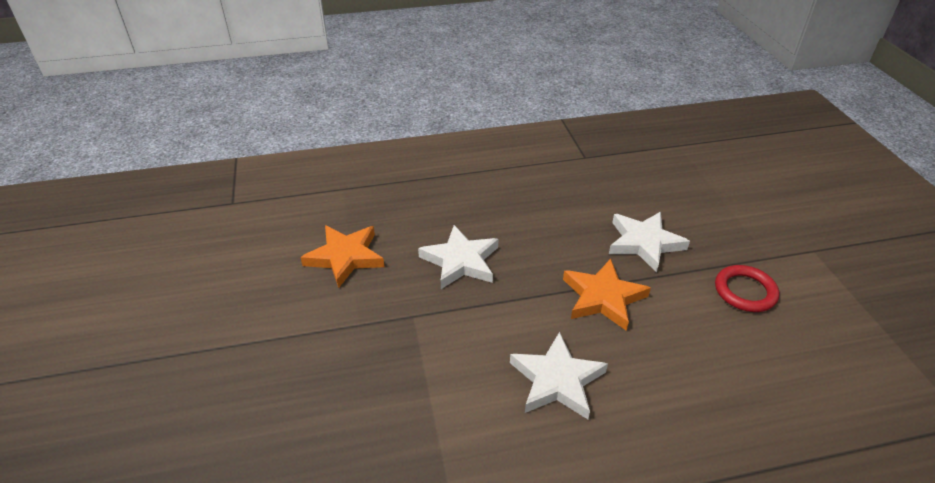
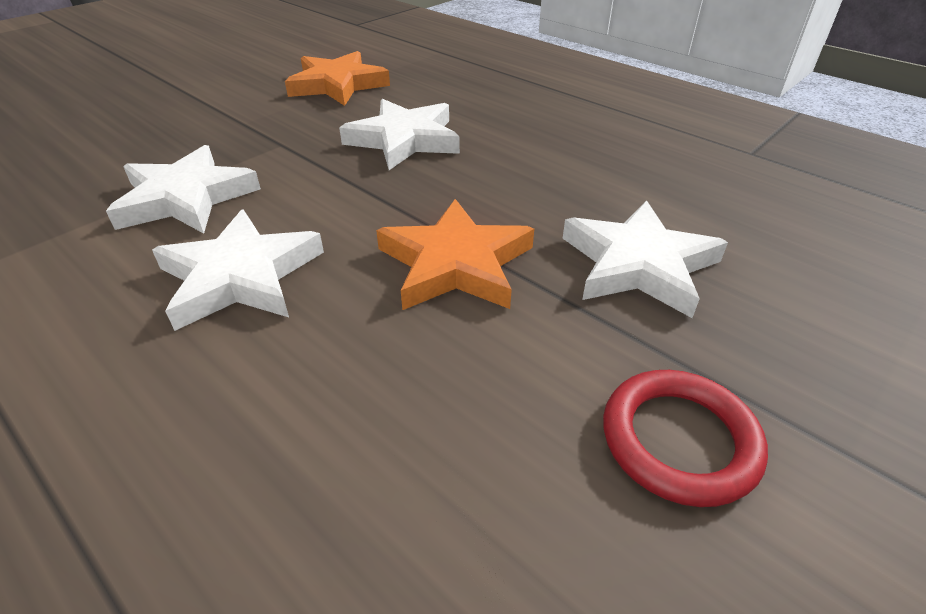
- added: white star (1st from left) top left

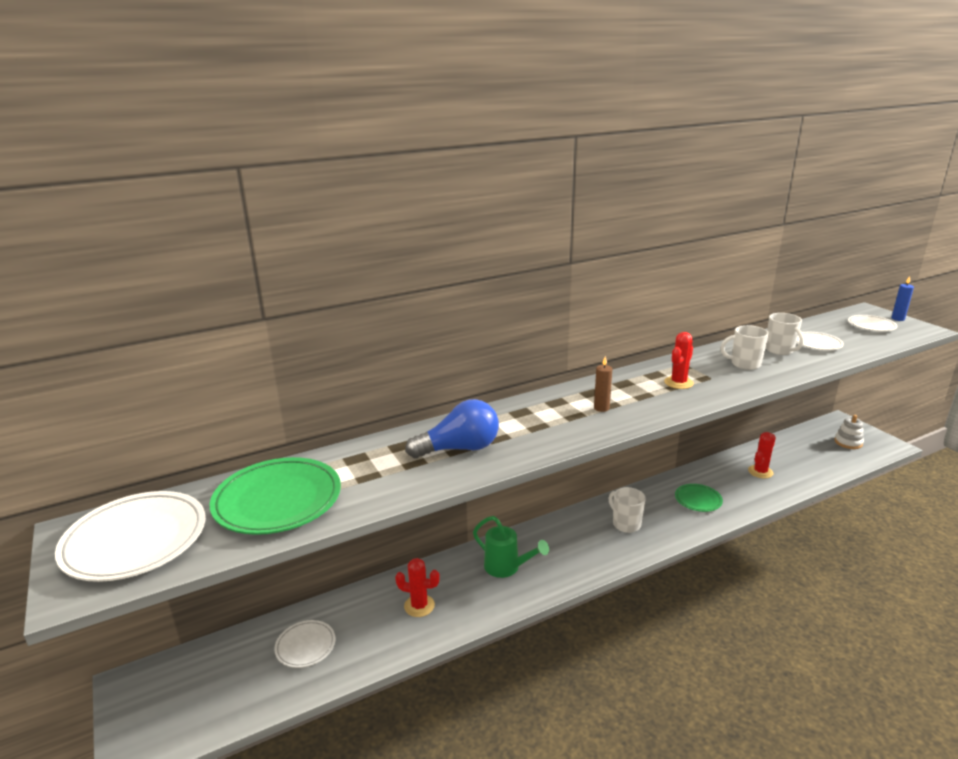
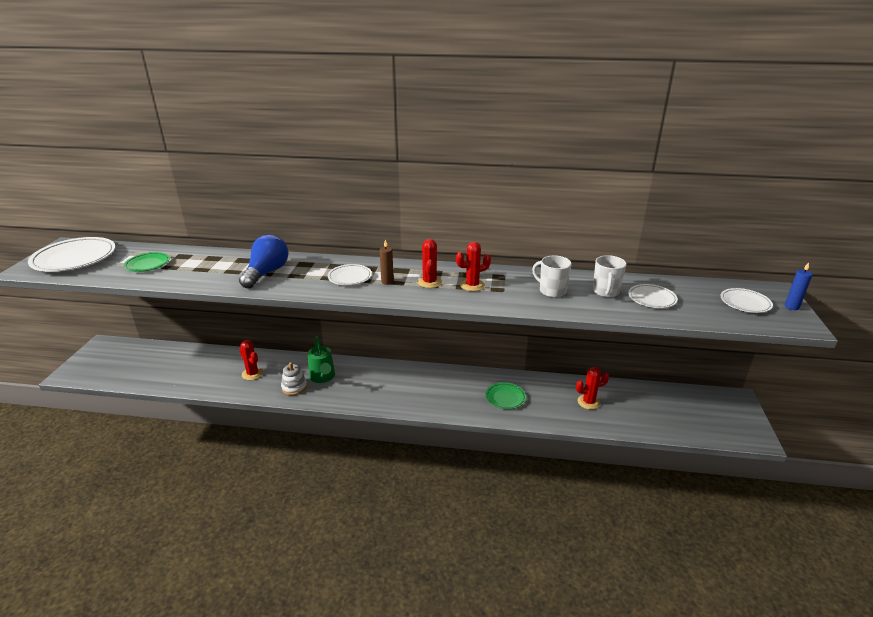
- turned: blue light bulb centre = middle left 90 degrees counterclockwise
- moved: white stacking toy middle right to centre
- resized: green plate (1st from left) middle left = middle left x0.54
- removed: white mug (1st from left) bottom centre
- moved: white plate (2nd from left) bottom left to centre
- added: red cactus (2nd from left) centre

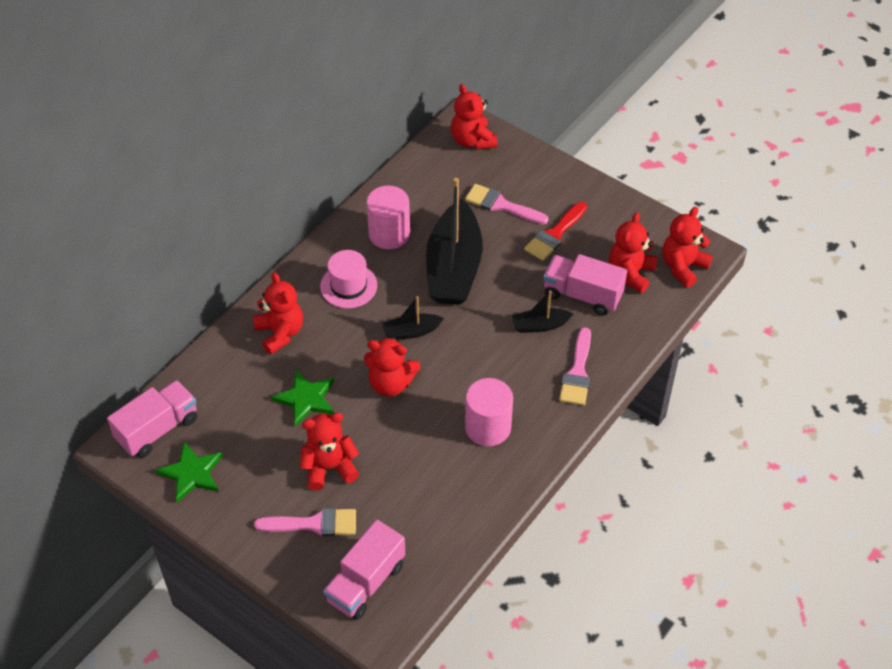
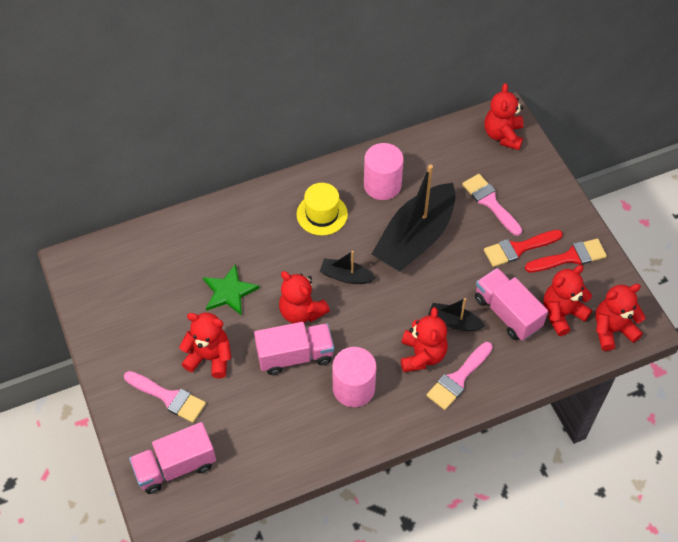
- recoloured: pink hat centre to yellow hat centre
- moved: red teddy bear (1st from left in the first image) middle left to red teddy bear (3rd from left) centre
- moved: pink truck (1st from left in the first image) middle left to pink truck (2nd from left) centre
- removed: green star (1st from left) bottom left
- added: red brush (2nd from left) middle right

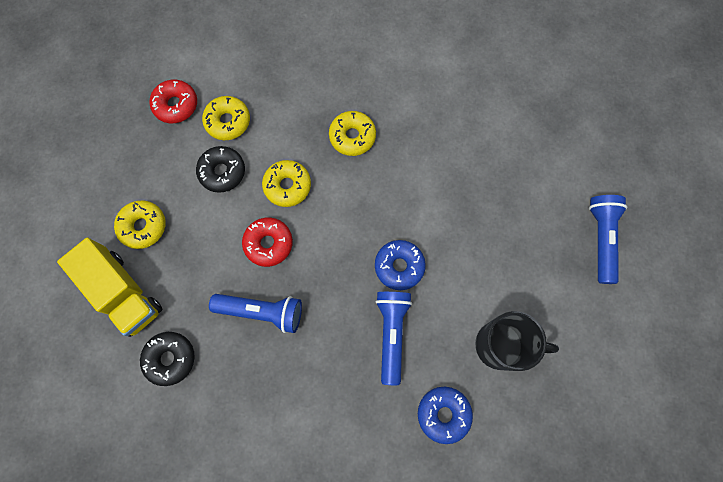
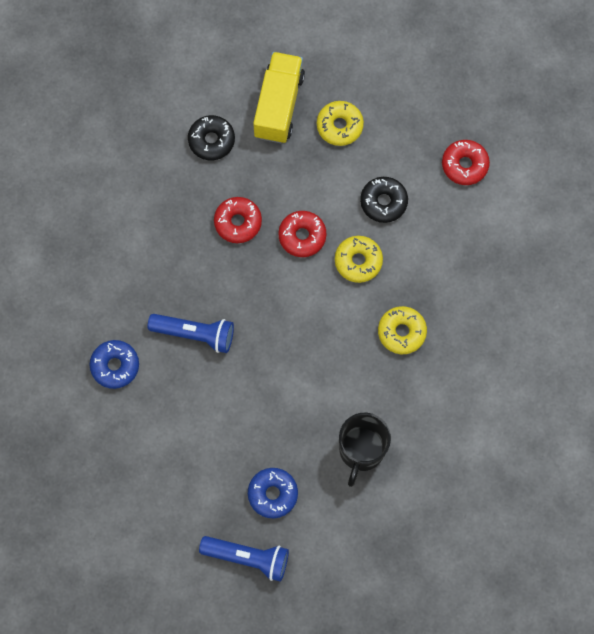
- removed: yellow donut (2nd from left) top left
- turned: yellow truck middle left = top centre 135 degrees clockwise
- moved: blue donut (1st from left in the first image) centre to blue donut (2nd from left) bottom centre
- replaced: blue flashlight (1st from left) centre to red donut (1st from left) centre
- moved: black mug bottom right to bottom centre

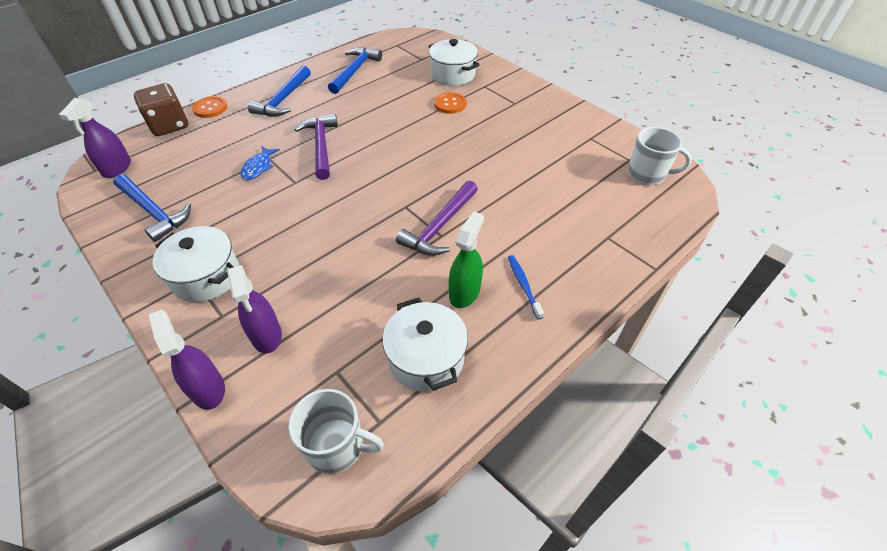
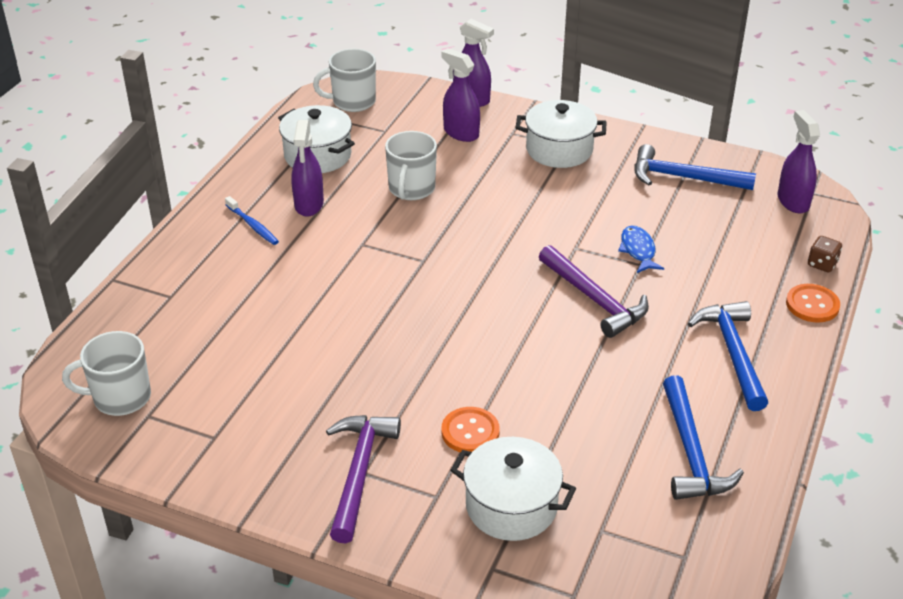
- resized: brown dice top left = middle right x0.49
- moved: purple hammer (2nd from left in the first image) centre to purple hammer (1st from left) bottom centre
- recoloured: green spray bottle centre to purple spray bottle (1st from left) top centre
- added: white mug (3rd from left) top centre

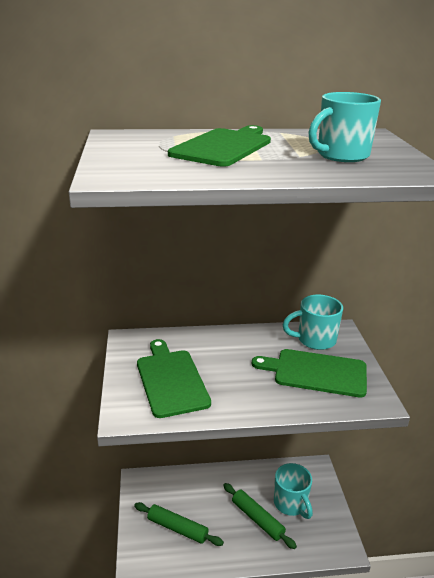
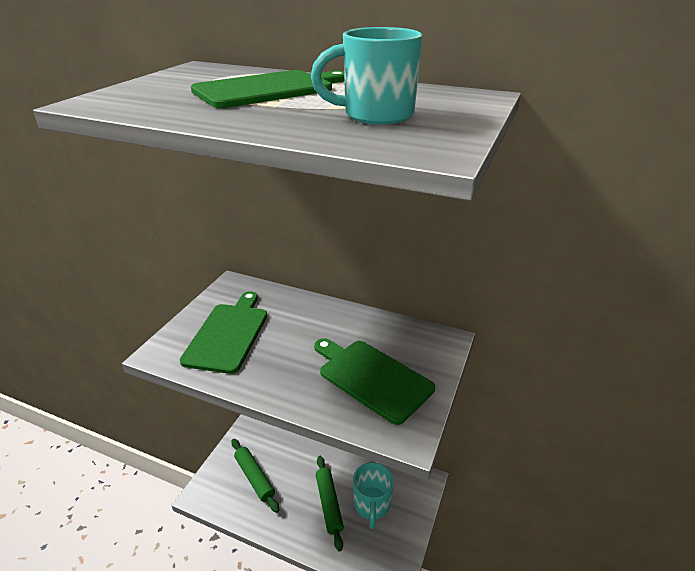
- removed: turquoise mug (2nd from left) middle right

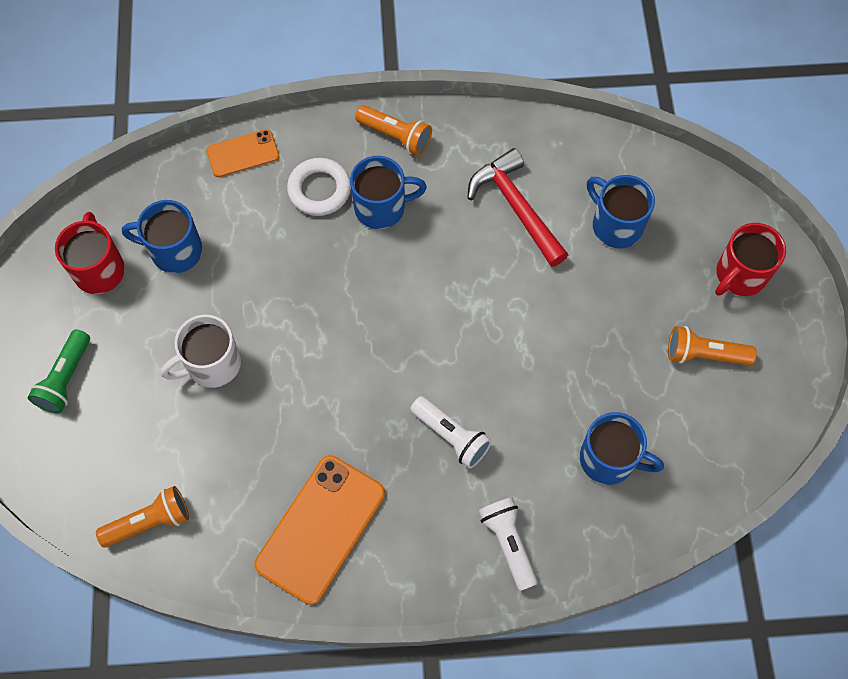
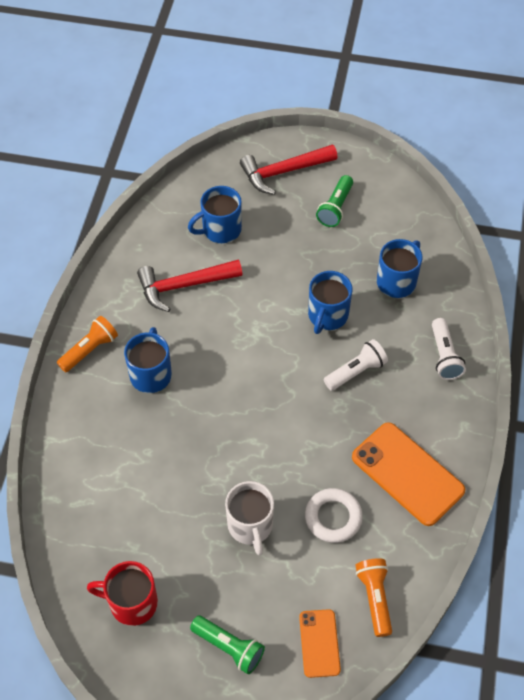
- moved: orange phone (1st from left) top left to bottom centre
- moved: white ring top centre to bottom centre
- moved: blue mug (1st from left in the first image) middle left to blue mug (3rd from left) centre
- replaced: red mug (2nd from left) middle right to red hammer (2nd from left) top centre
- recoloured: orange flashlight (3rd from left) middle right to green flashlight (2nd from left) top centre
- turned: white flashlight (2nd from left) bottom centre = middle right 90 degrees counterclockwise

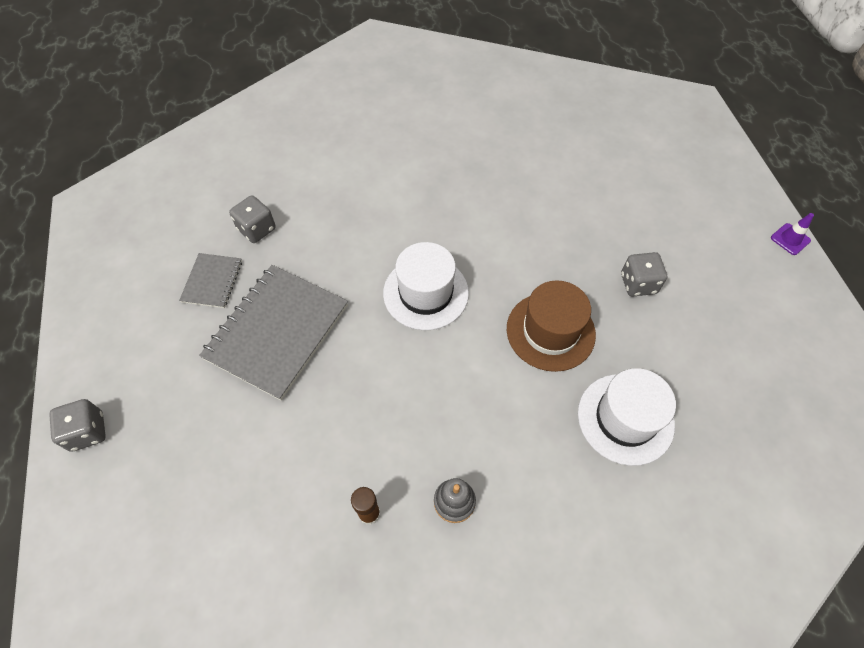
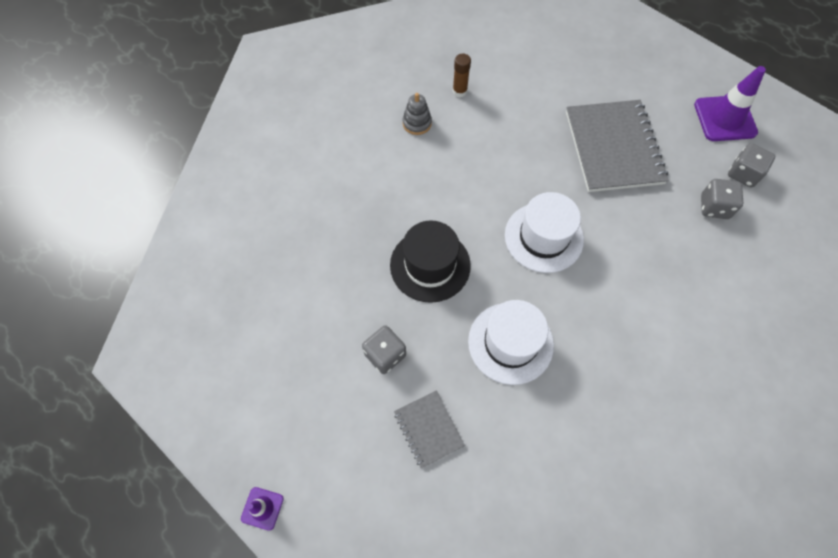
- moved: grey notebook (1st from left) middle left to bottom centre
- recoloured: brown hat centre to black hat centre
- moved: white hat (2nd from left in the first image) middle right to white hat (1st from left) centre
- moved: grey dice (1st from left in the first image) middle left to grey dice (3rd from left) top right
- added: purple traffic cone (2nd from left) top right

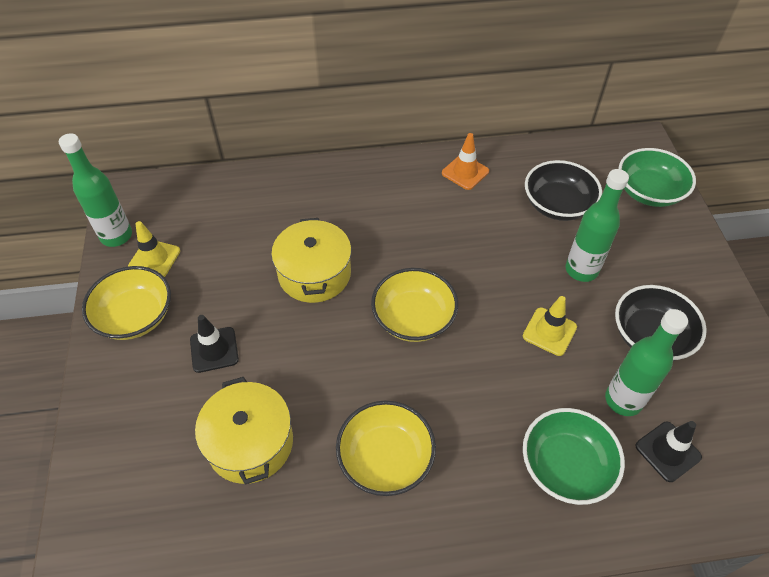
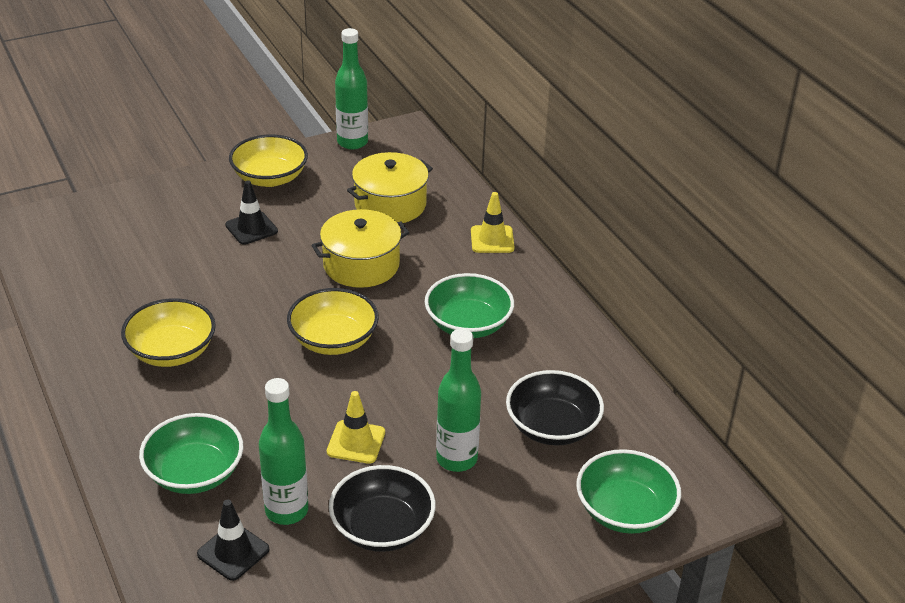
- removed: orange traffic cone top centre
- moved: yellow traffic cone (1st from left in the first image) middle left to yellow traffic cone (2nd from left) centre
- moved: yellow pot (1st from left in the first image) bottom left to yellow pot (2nd from left) top centre
- added: green bowl (2nd from left) centre

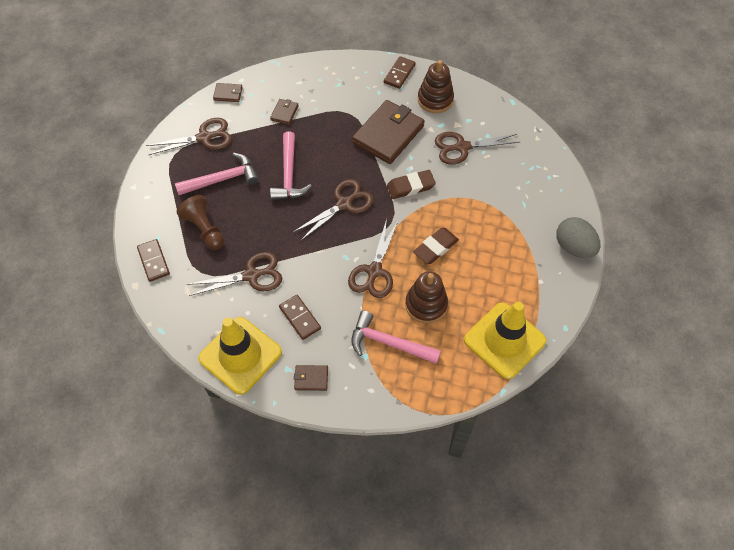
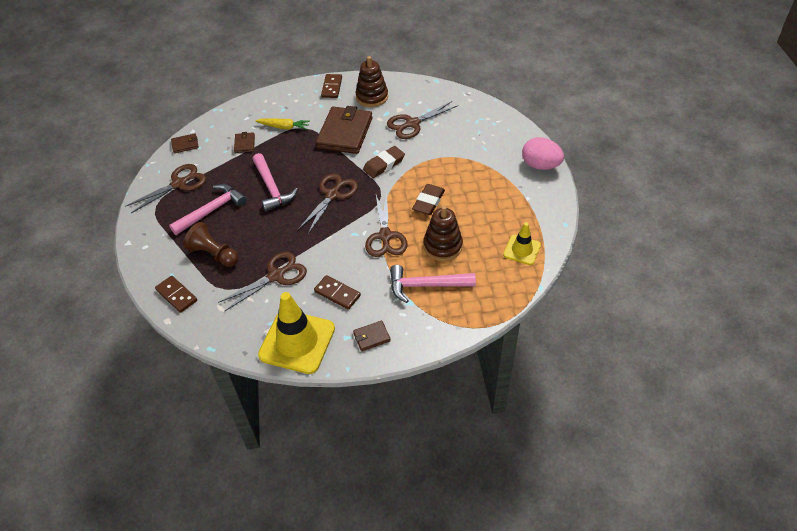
- recoloured: grey egg middle right to pink egg top right
- resized: yellow traffic cone (2nd from left) middle right = centre x0.55
- added: yellow carrot top centre

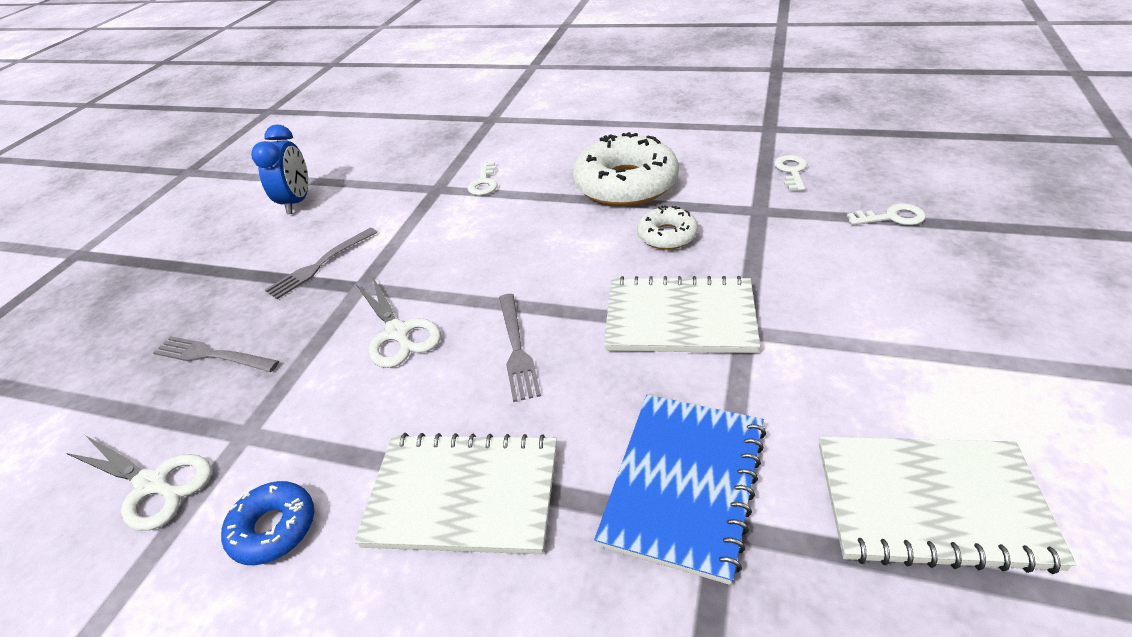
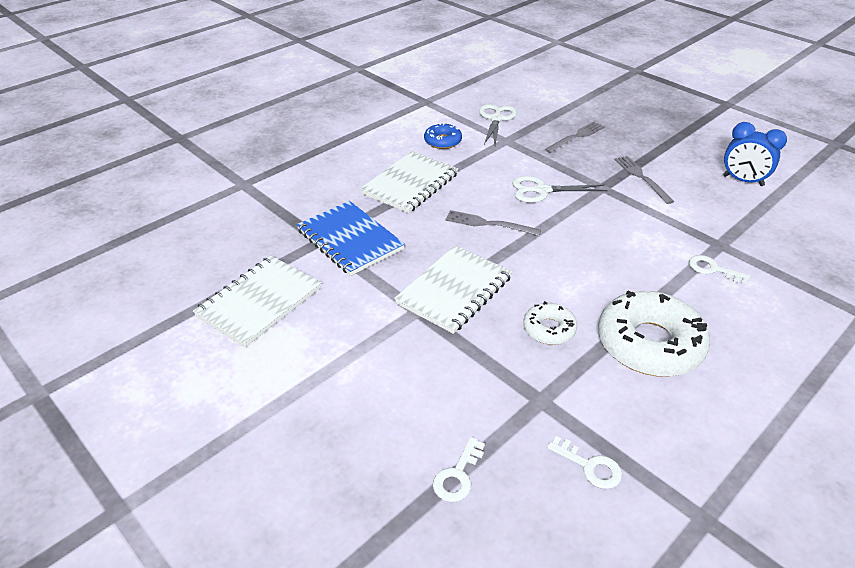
- turned: white scissors (1st from left) bottom left = top centre 135 degrees clockwise

